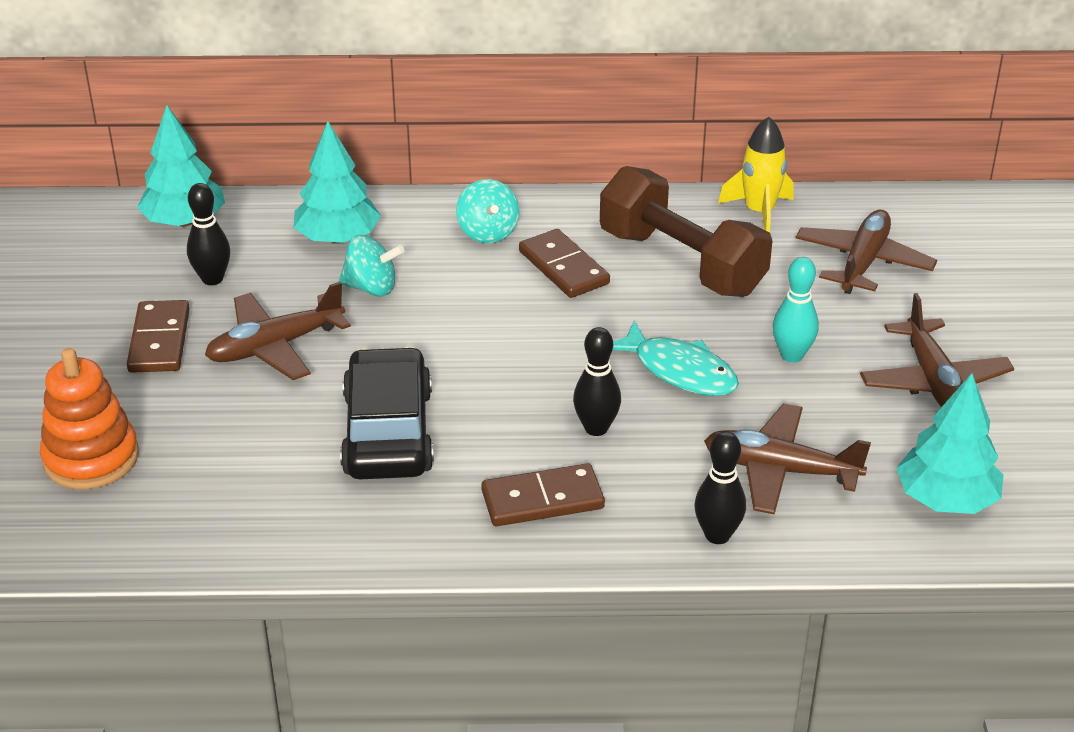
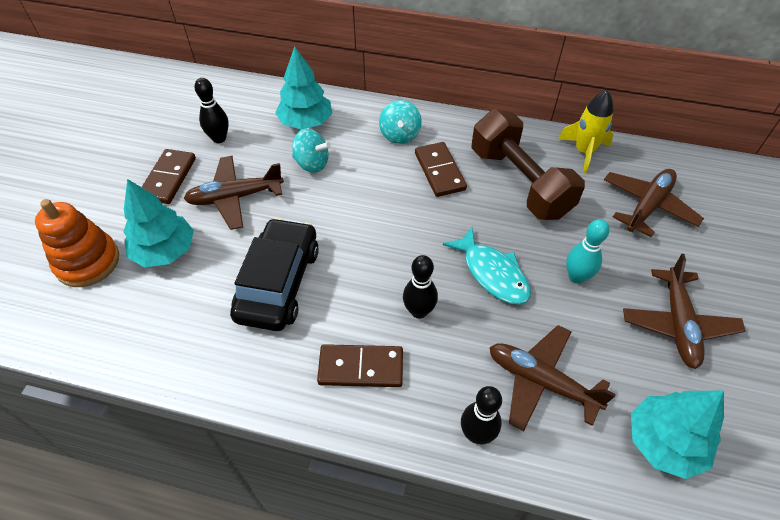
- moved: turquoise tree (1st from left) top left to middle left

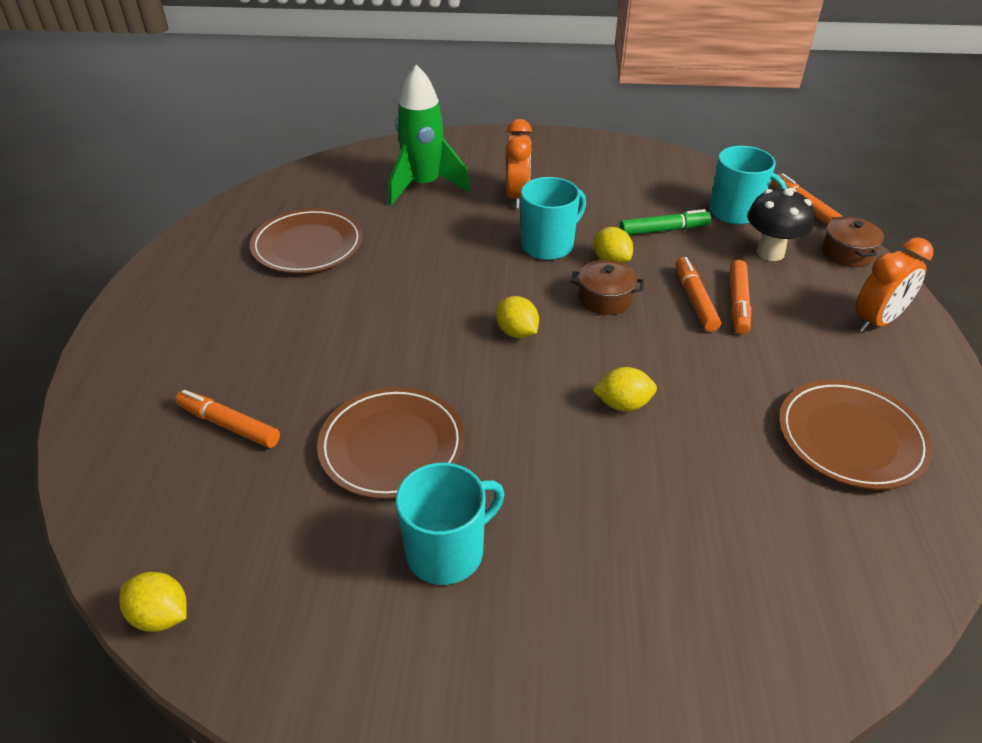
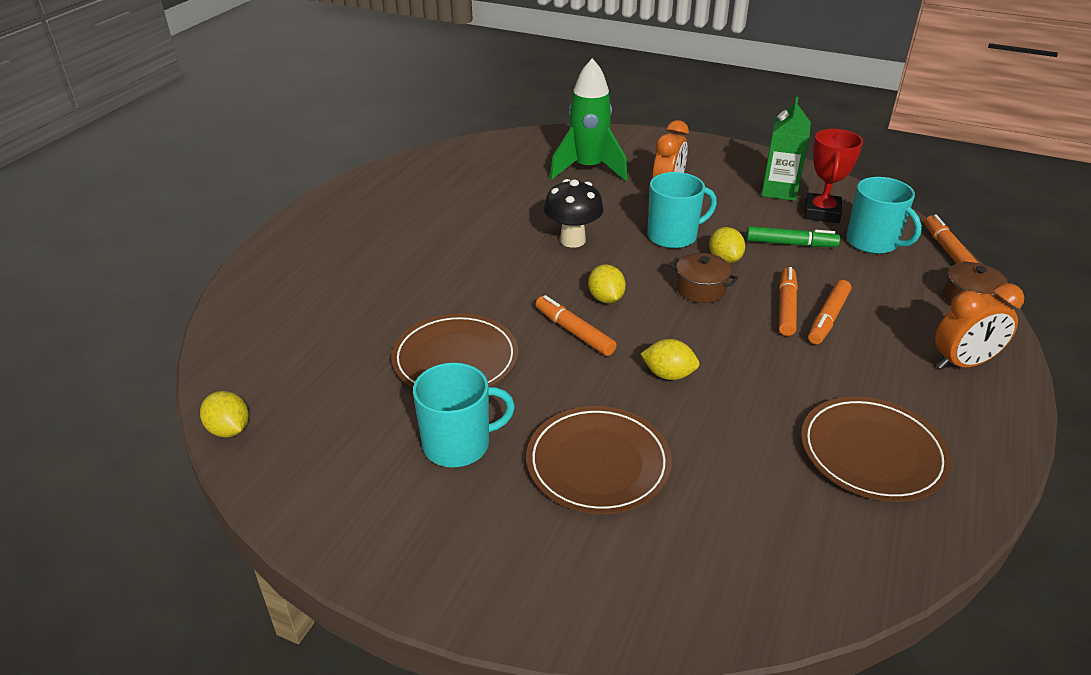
- moved: black mushroom top right to top centre
- moved: brown plate (1st from left in the first image) top left to brown plate (2nd from left) bottom centre
- moved: orange marker (1st from left) middle left to centre
- added: green carton top right
- added: red trophy top right

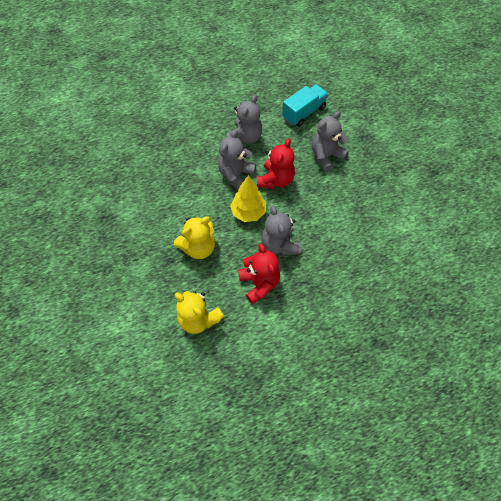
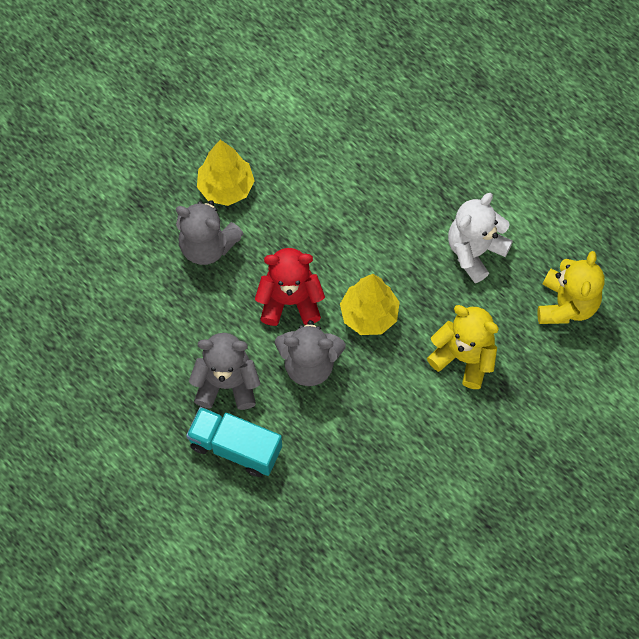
- moved: turquoise truck top centre to bottom centre
- removed: grey teddy bear (3rd from left) centre
- recoloured: red teddy bear (1st from left) centre to white teddy bear middle right
- added: yellow tree (1st from left) top centre

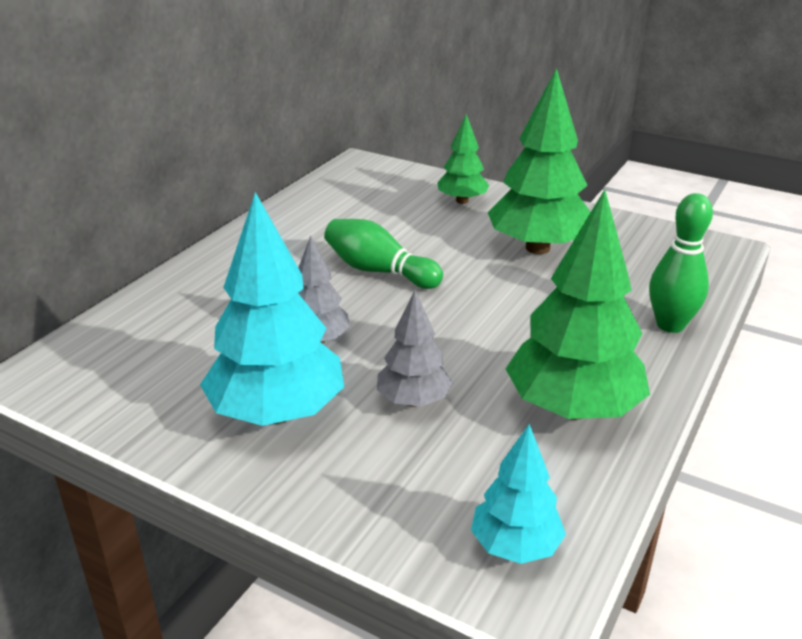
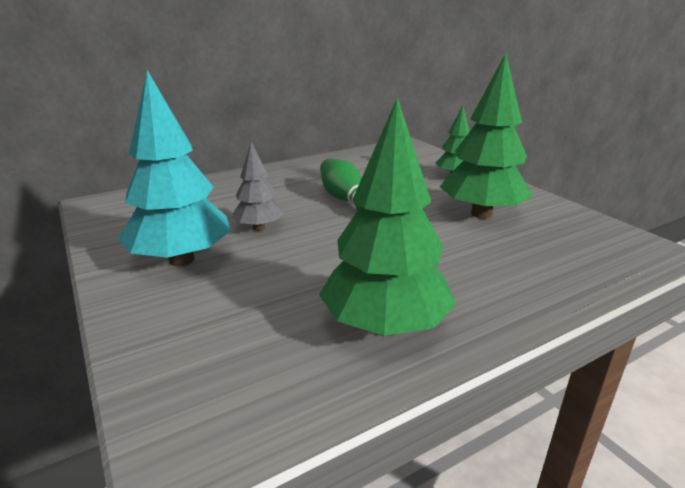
- removed: green bowling pin (2nd from left) middle right
- removed: grey tree (2nd from left) centre
- removed: turquoise tree (2nd from left) bottom centre

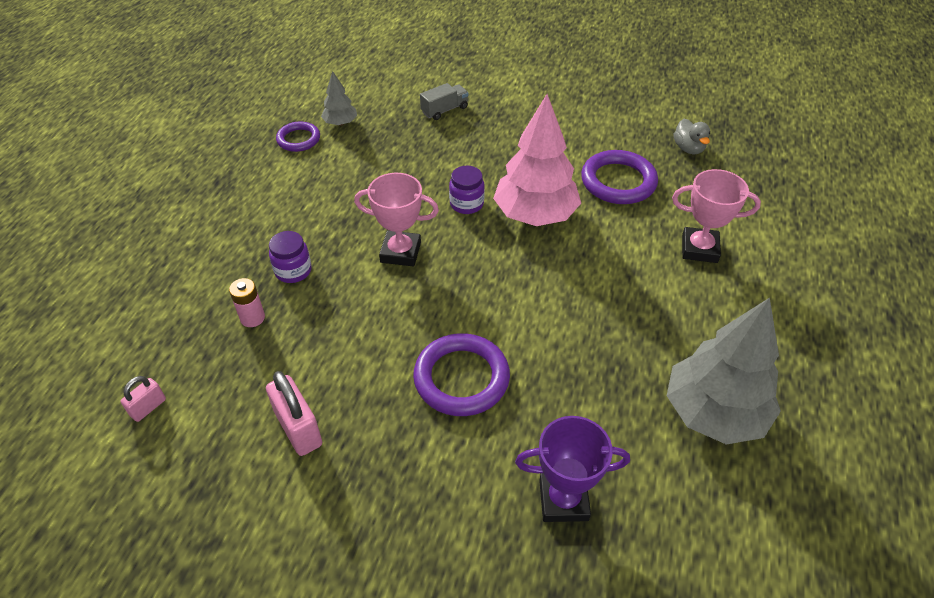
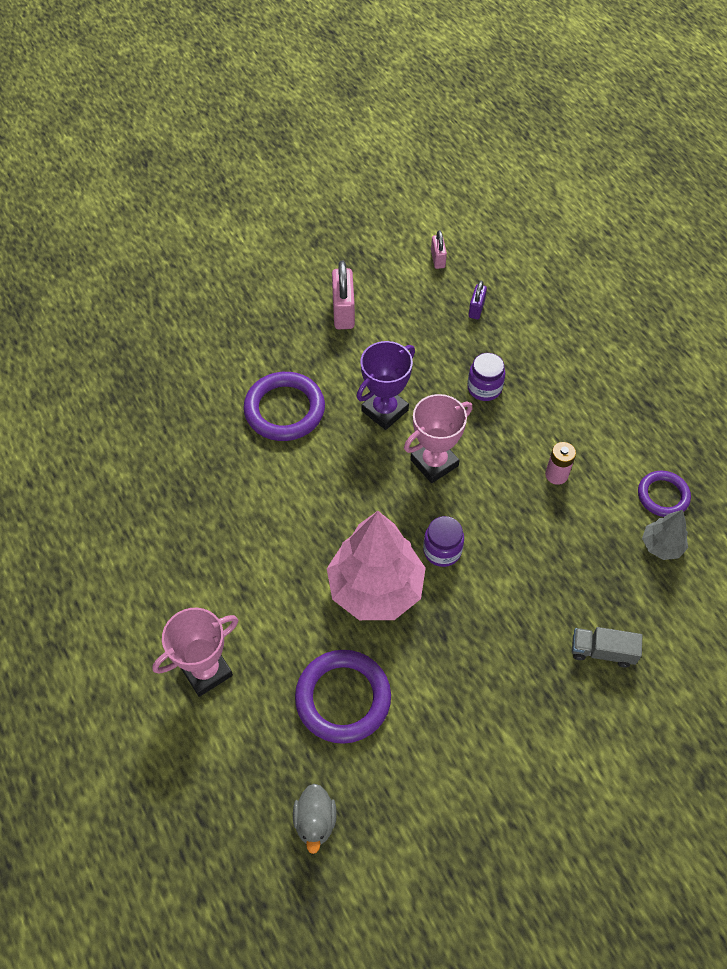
- turned: grey truck top centre = bottom right 90 degrees clockwise
- turned: grey duck top right = bottom centre 120 degrees counterclockwise
- moved: pink battery middle left to middle right
- removed: grey tree (2nd from left) middle right
- turned: pink padlock (2nd from left in the first image) bottom left = top centre 75 degrees clockwise
- moved: purple trophy bottom centre to centre
- added: purple padlock top centre

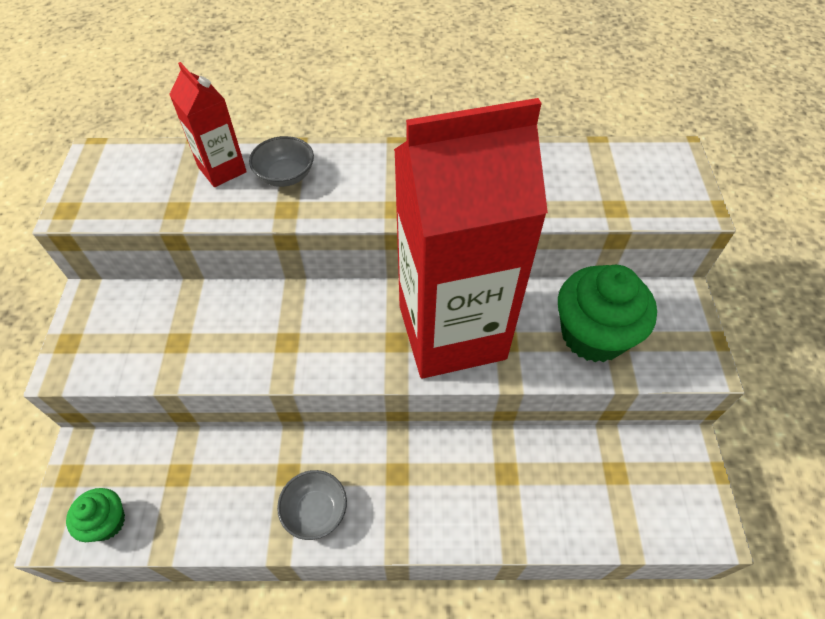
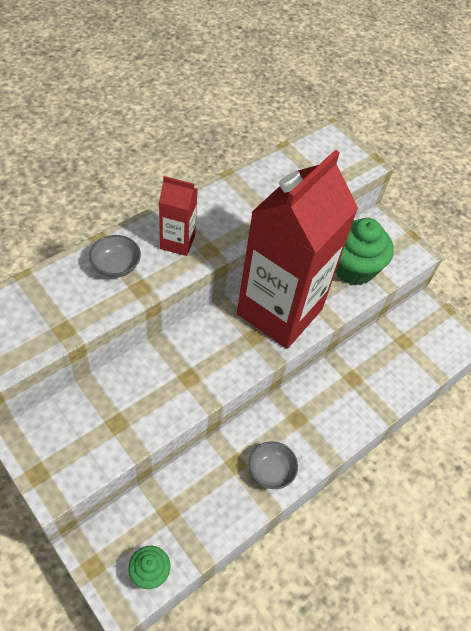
- moved: red carton (1st from left) top left to centre

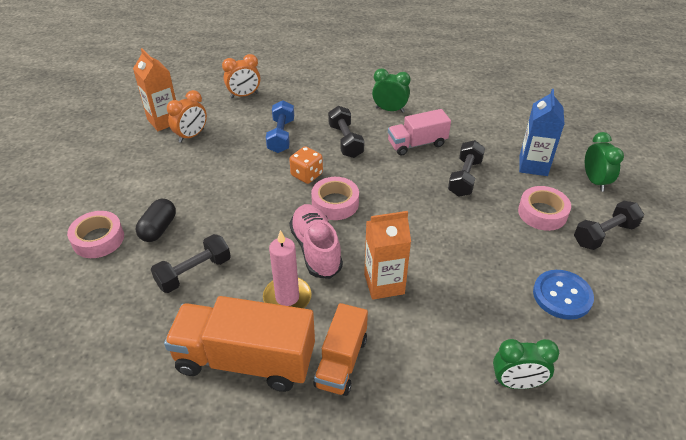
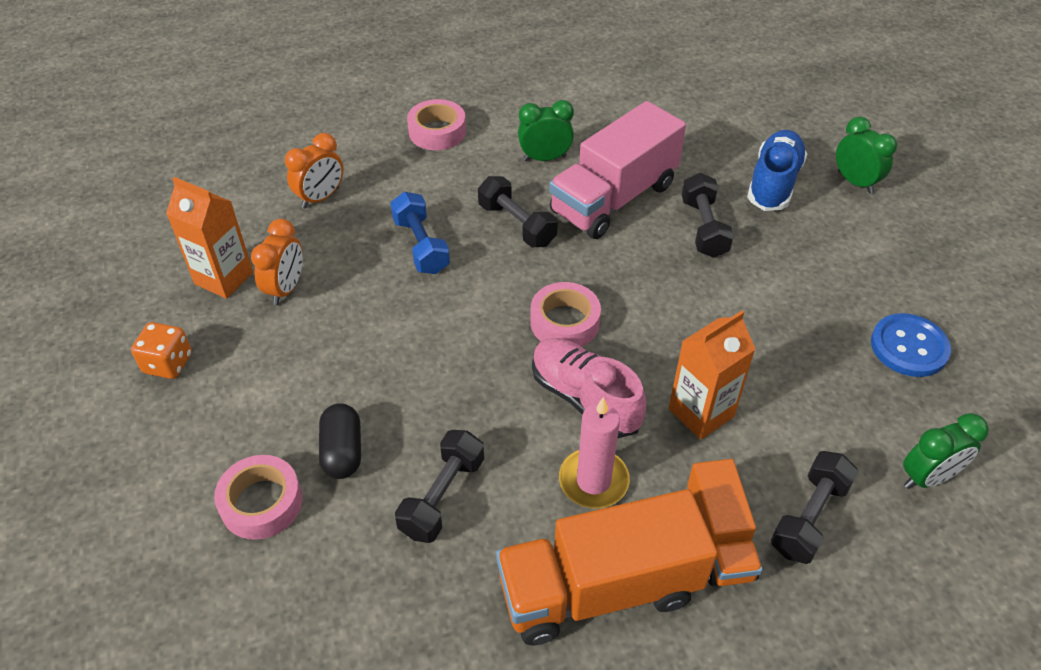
- replaced: blue carton top right to blue shoe top right
- resized: pink truck top centre = top centre x1.66
- moved: orange dice centre to middle left
- moved: pink tape (3rd from left in the first image) middle right to pink tape (2nd from left) top centre
- moved: black dumbbell (4th from left) middle right to bottom right

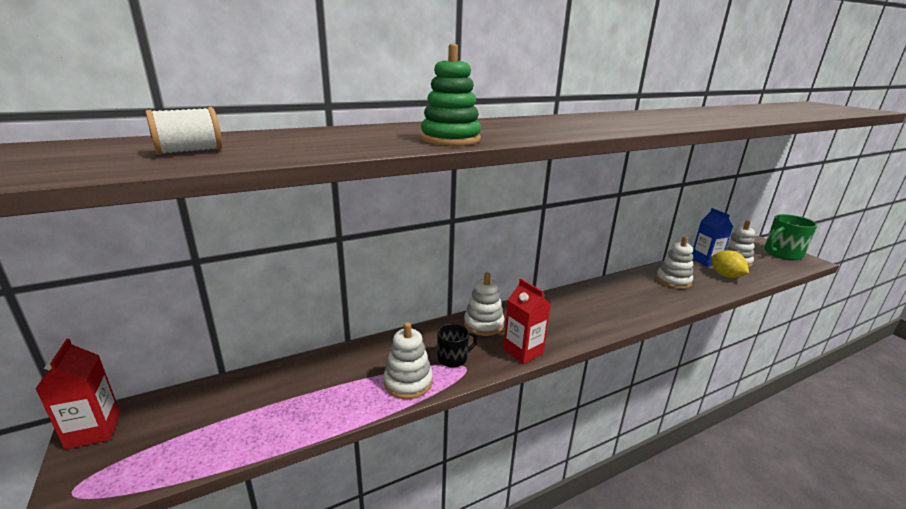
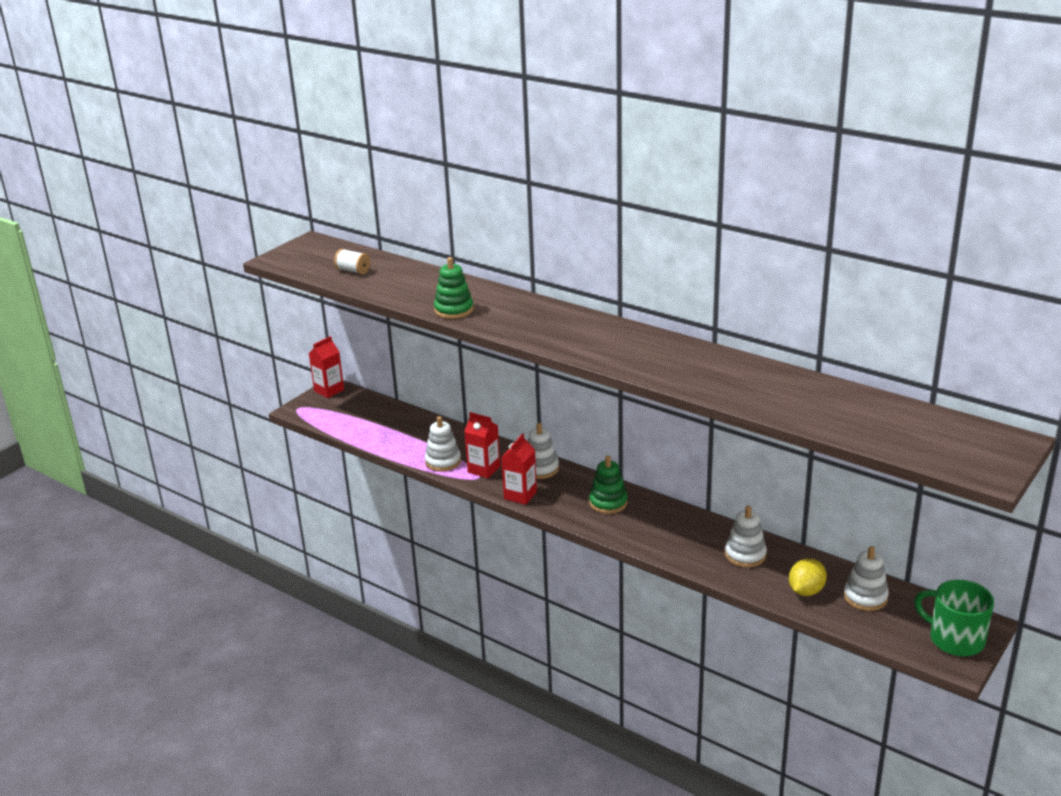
- removed: blue carton middle right
- replaced: black mug bottom centre to red carton (2nd from left) centre
- added: green stacking toy (2nd from left) centre

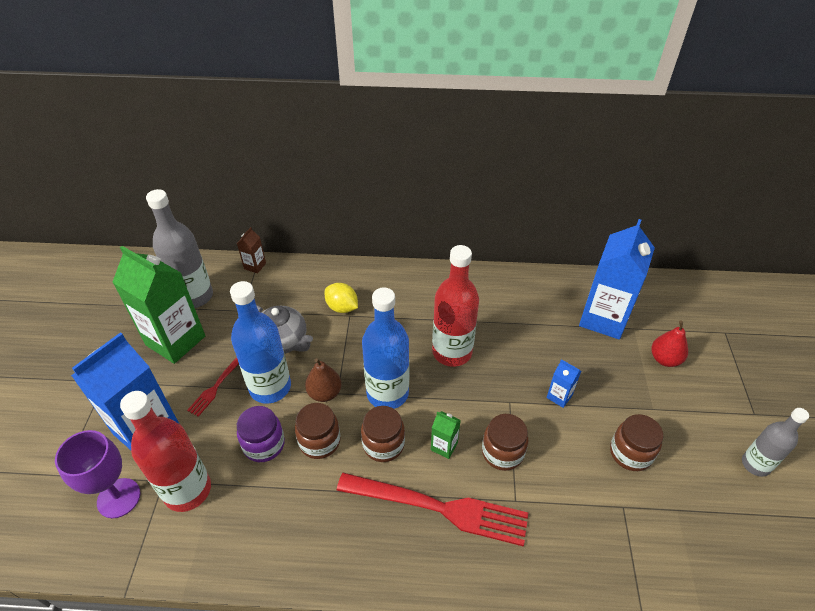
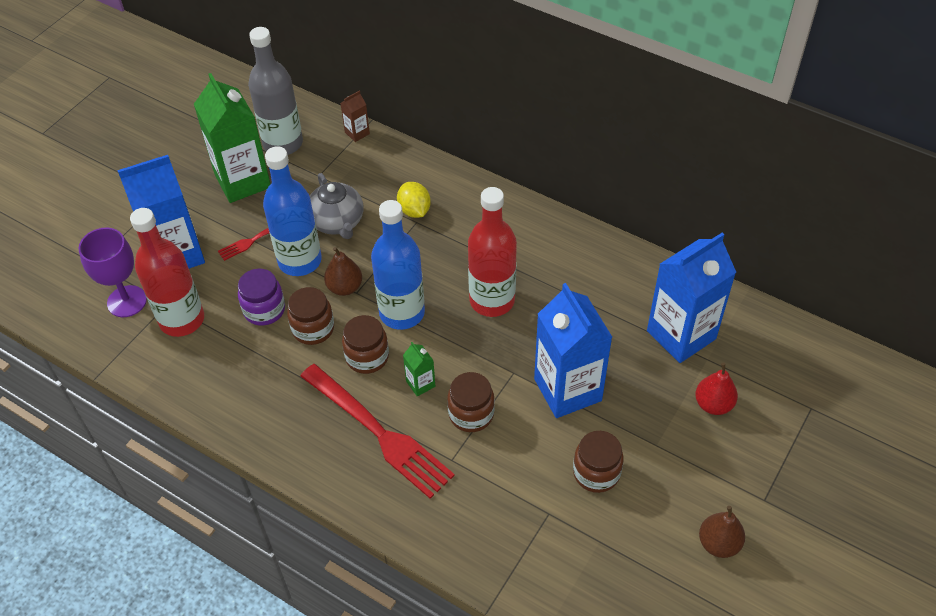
- resized: blue carton (2nd from left) middle right = centre x2.34
- replaced: grey bottle (2nd from left) bottom right to brown pear (2nd from left) bottom right

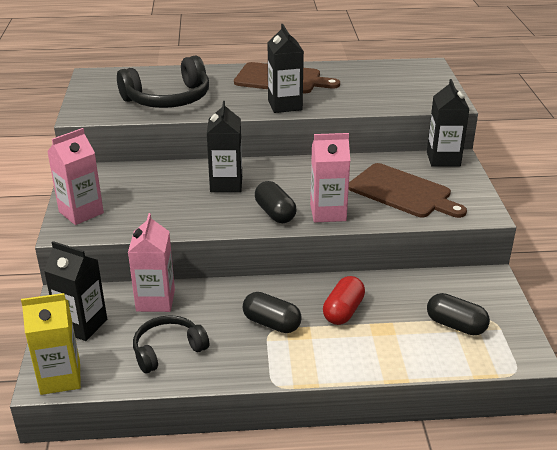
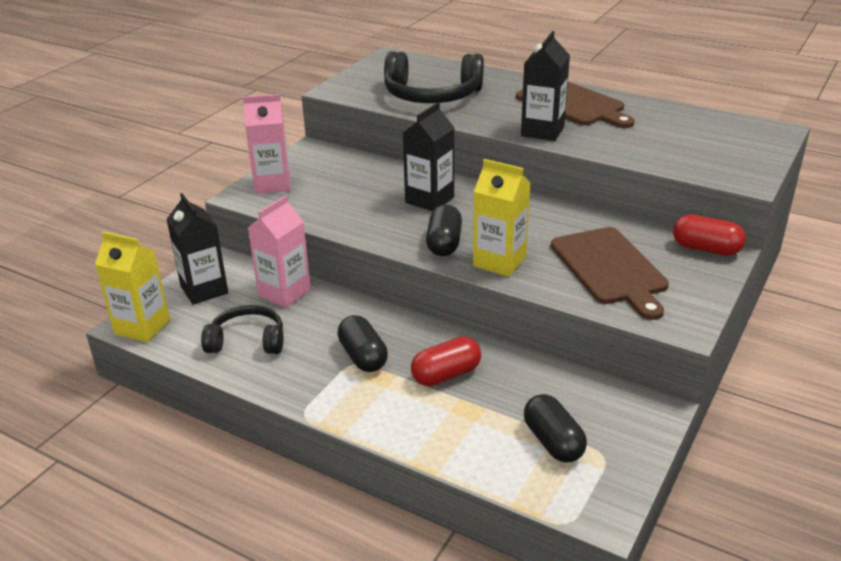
- replaced: black carton (4th from left) top right to red capsule (2nd from left) middle right
- recoloured: pink carton (3rd from left) centre to yellow carton (2nd from left) centre

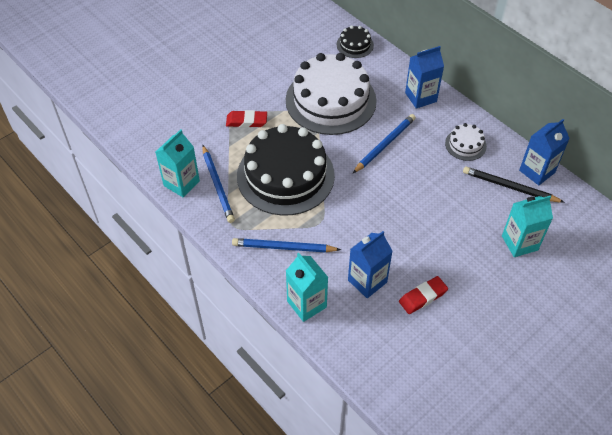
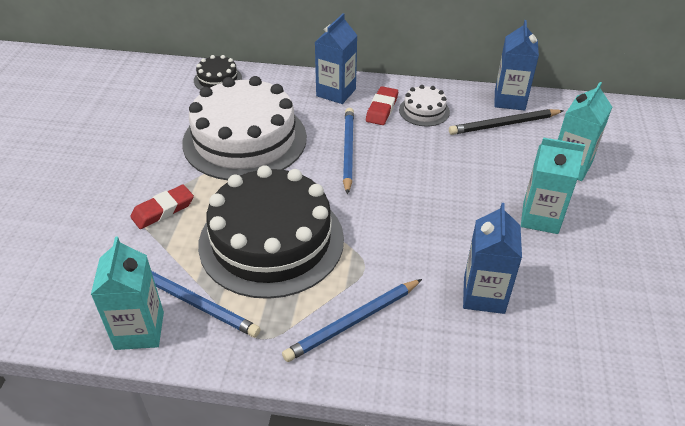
- moved: turquoise carton (2nd from left) centre to middle right
- moved: red eraser (2nd from left) bottom right to top centre

